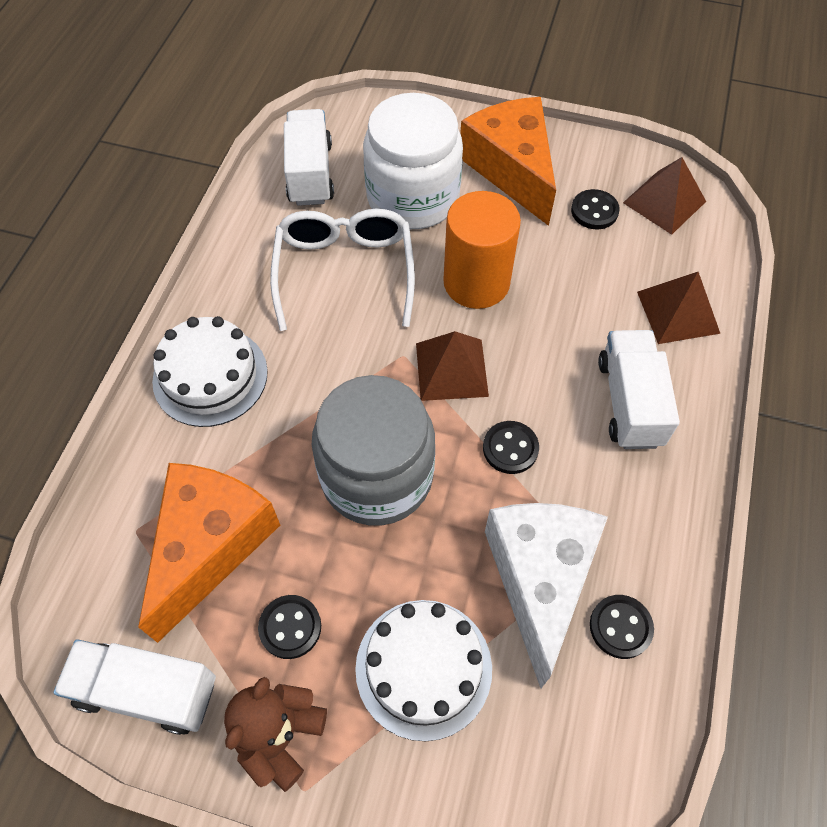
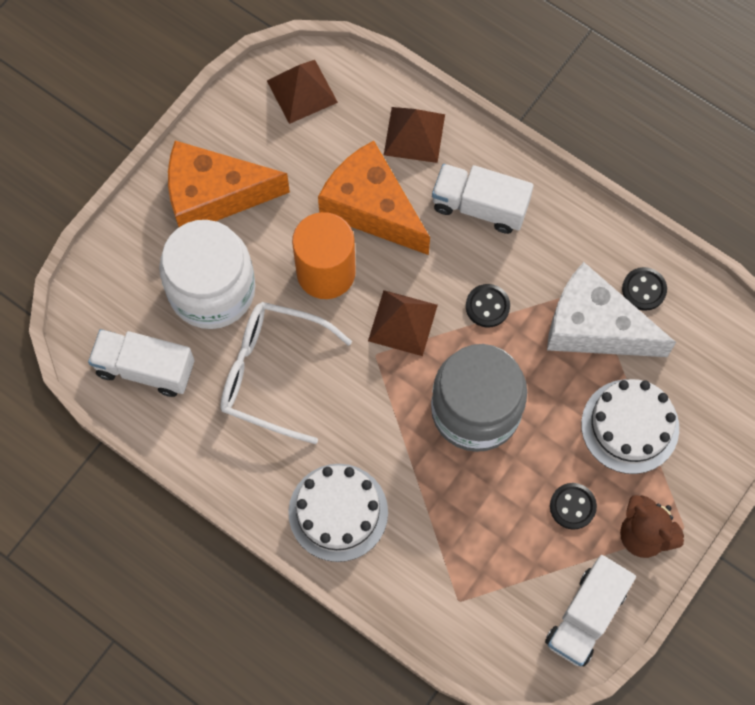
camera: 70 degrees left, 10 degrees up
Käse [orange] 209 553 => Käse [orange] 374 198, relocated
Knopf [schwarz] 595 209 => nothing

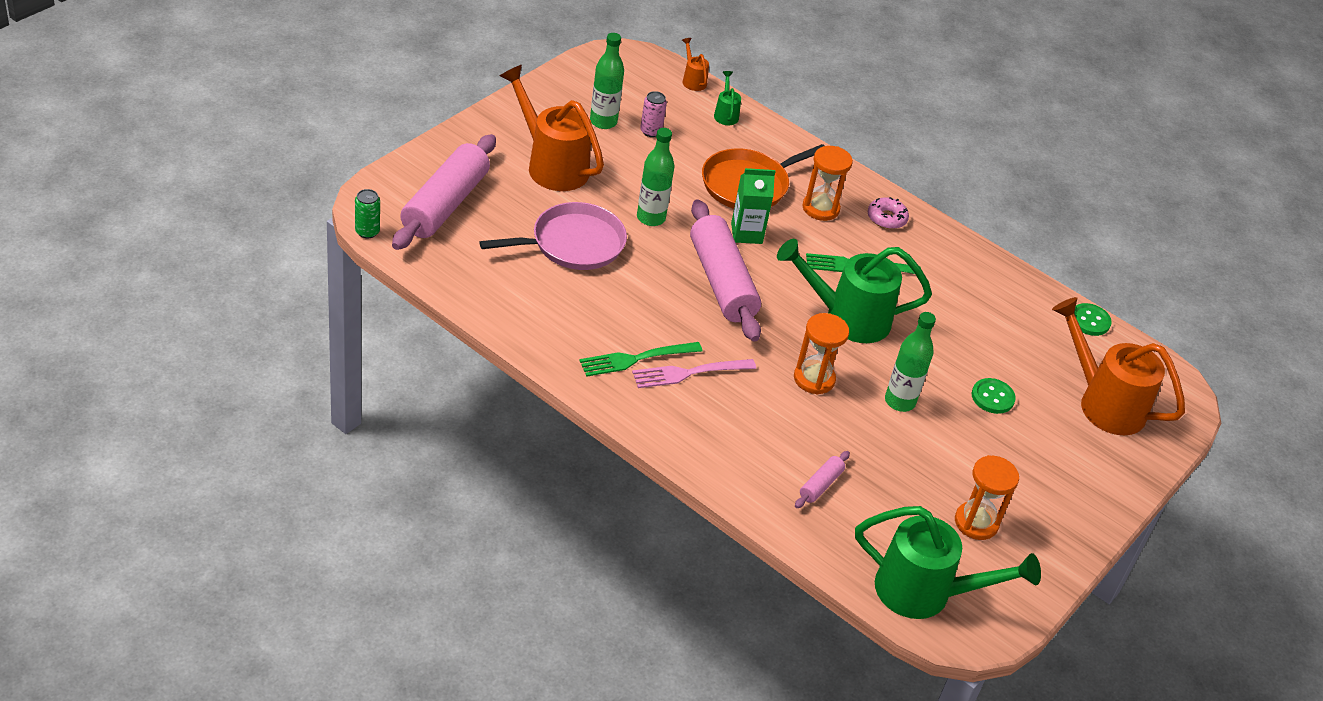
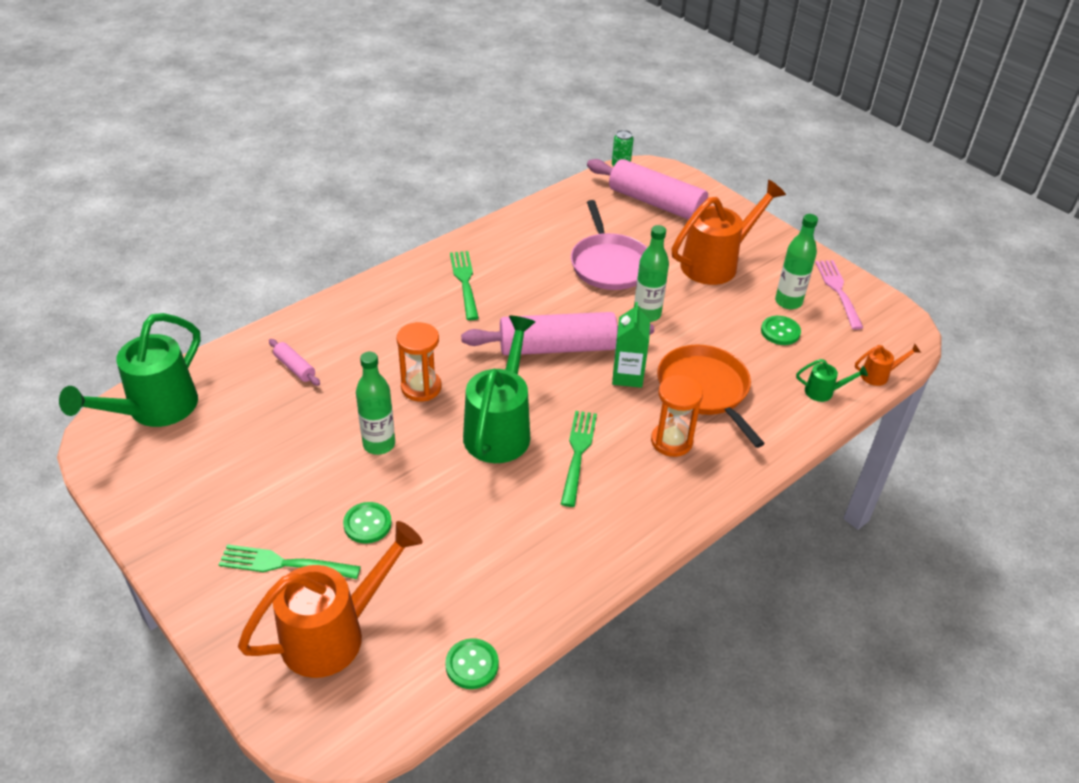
camera: 105 degrees right, 0 degrees up
nothing => Gabel [grün] 289 561
Dose [rosa] 653 114 => Knopf [grün] 781 330
Gabel [rosa] 694 373 => Gabel [rosa] 839 295, relocated
Donut [rosa] 888 213 => nothing
Sanduhr [orange] 987 497 => nothing

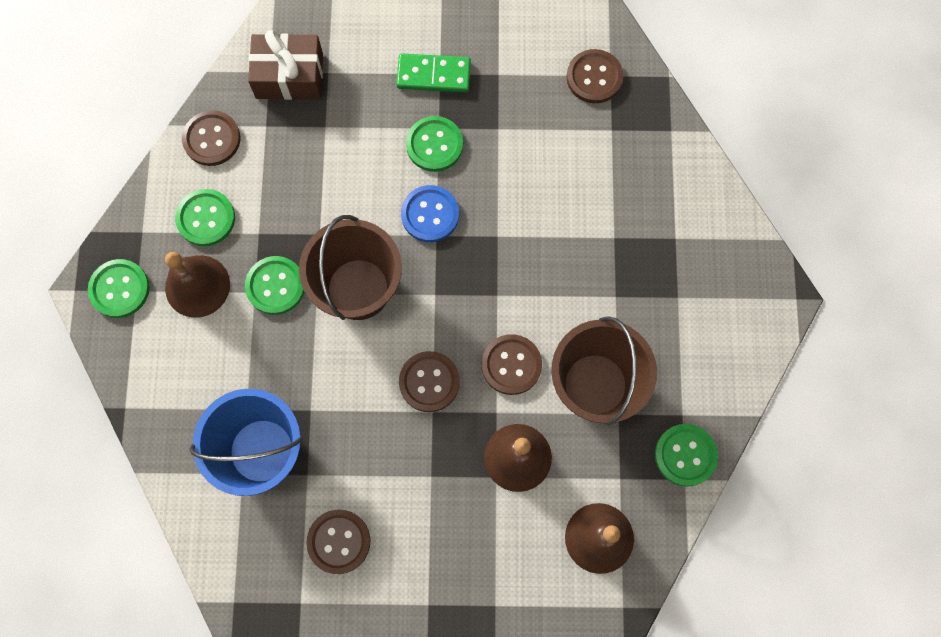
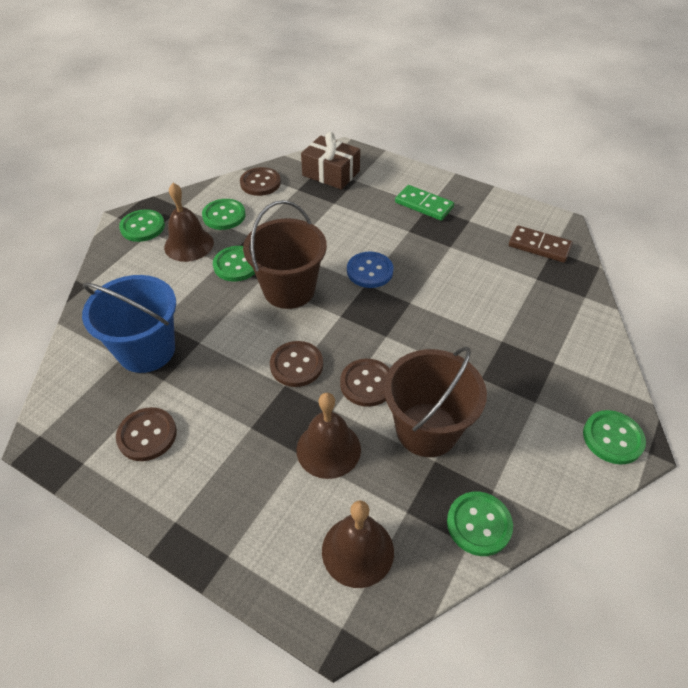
camera: 30 degrees right, 25 degrees down
Knopf [braun] 594 76 => Dominostein [braun] 541 244
Knopf [grün] 434 144 => Knopf [grün] 614 437, relocated

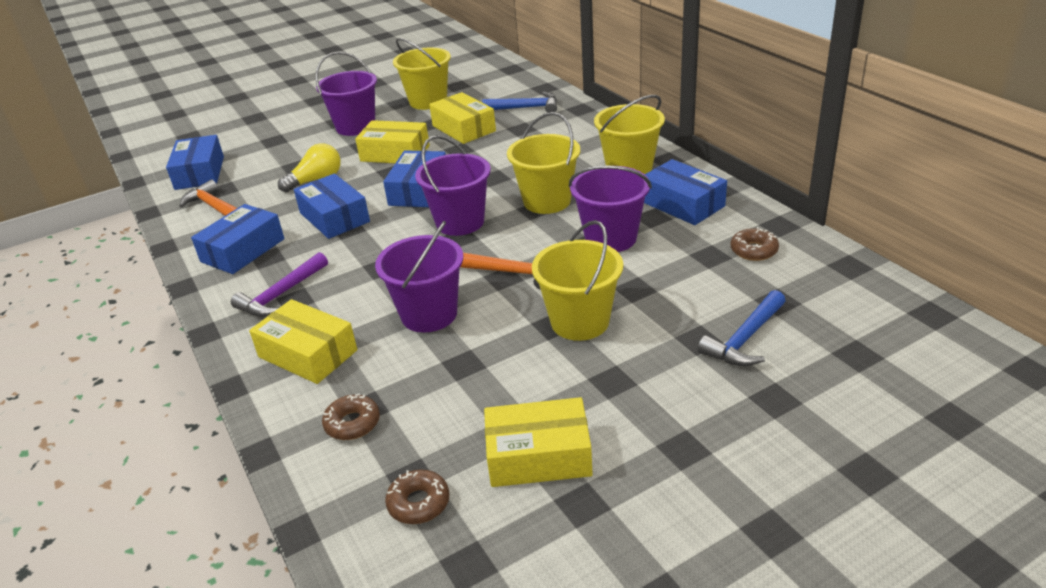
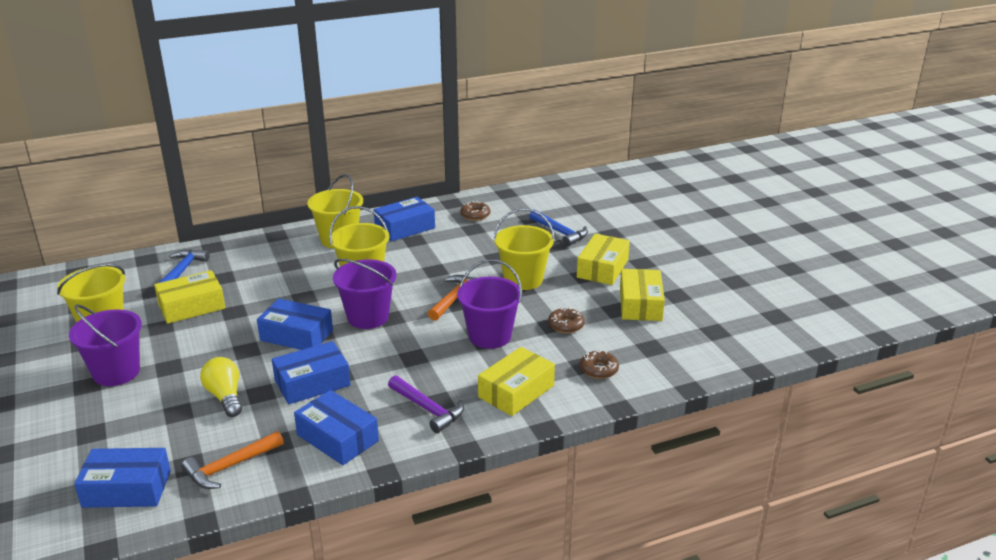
camera: 85 degrees left, 5 degrees down
Donut [braun] 417 497 => Donut [braun] 566 320, relocated
Schachtel [gelb] 392 141 => Schachtel [gelb] 603 259, relocated
Eimer [lila] 610 208 => nothing

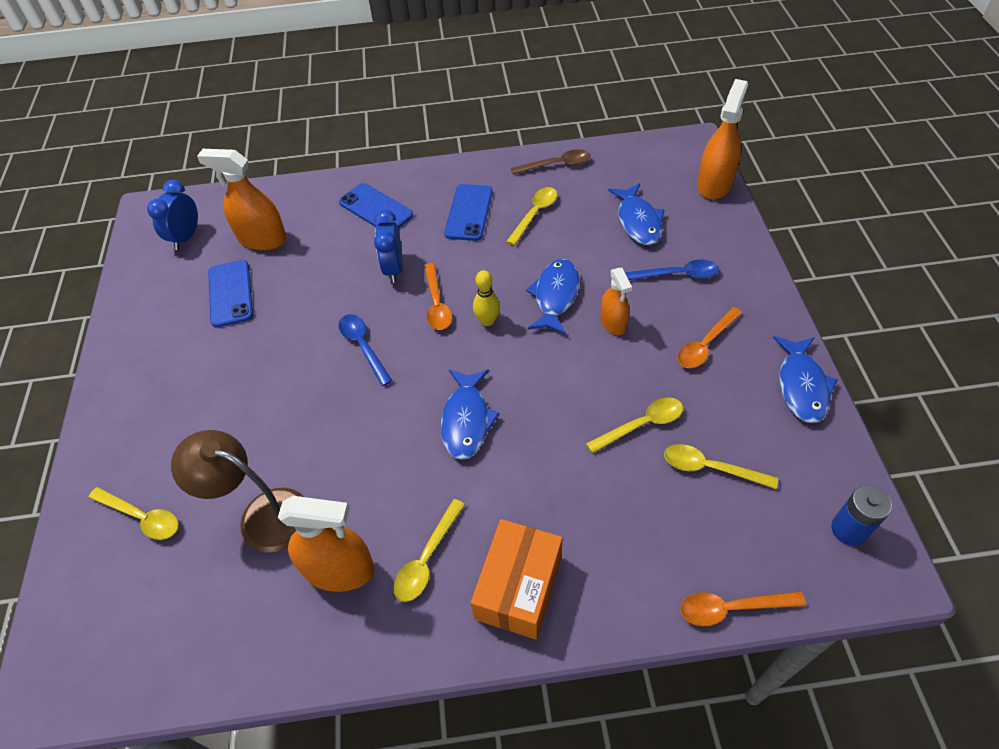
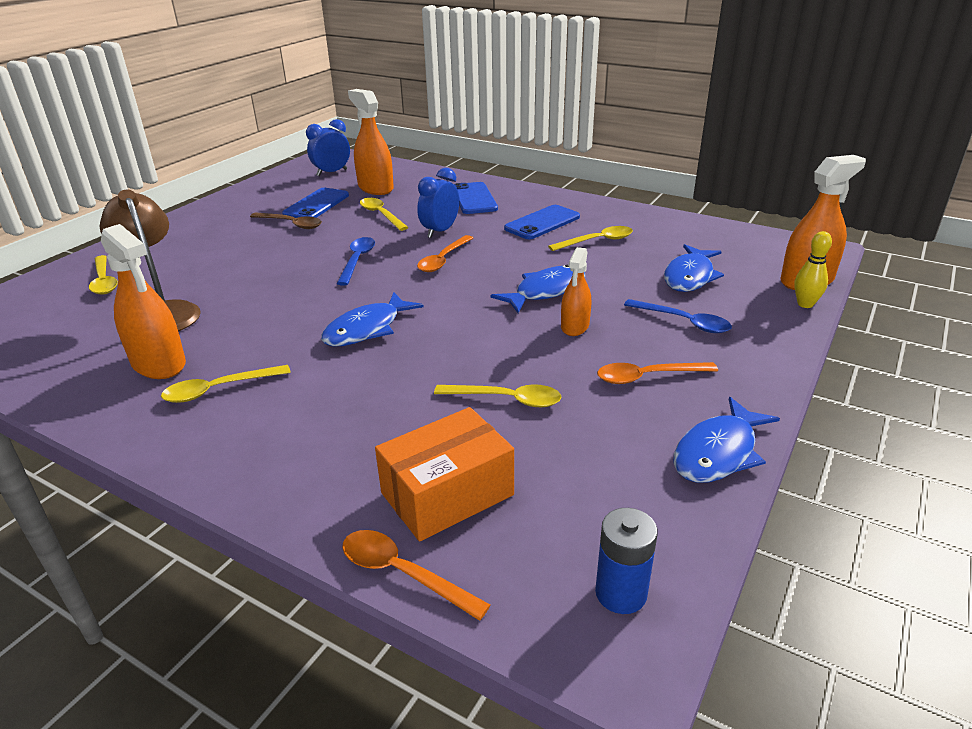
camera: 35 degrees right, 20 degrees down
Löffel [braun] 550 161 => Löffel [braun] 286 221, relocated
Löffel [gelb] 721 466 => Löffel [gelb] 384 214, relocated
Schachtel [orange] 517 579 => Schachtel [orange] 444 474, relocated
Bowlingkegel [gelb] 486 298 => Bowlingkegel [gelb] 813 269, relocated

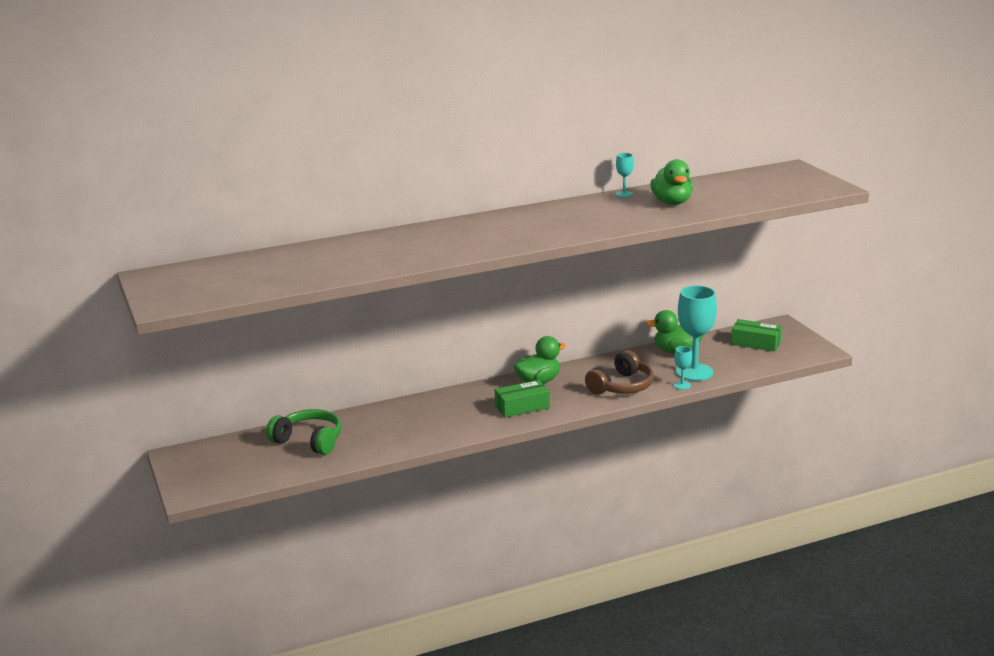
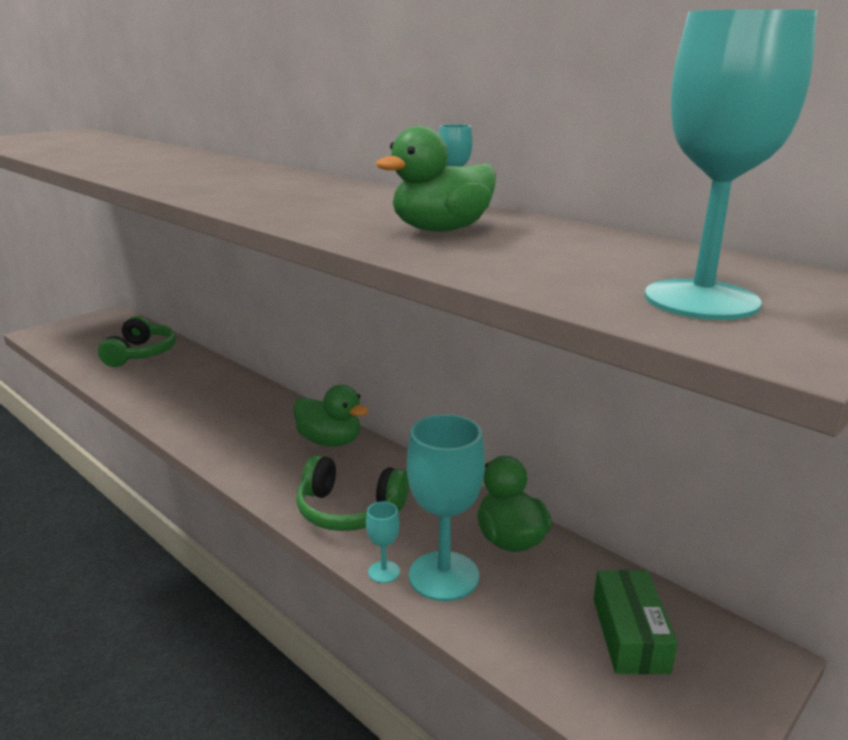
camera: 65 degrees right, 0 degrees up
Kopfhörer [braun] 619 372 => Kopfhörer [grün] 352 493
nothing => Kelch [türkis] 731 164
Schachtel [grün] 522 399 => nothing

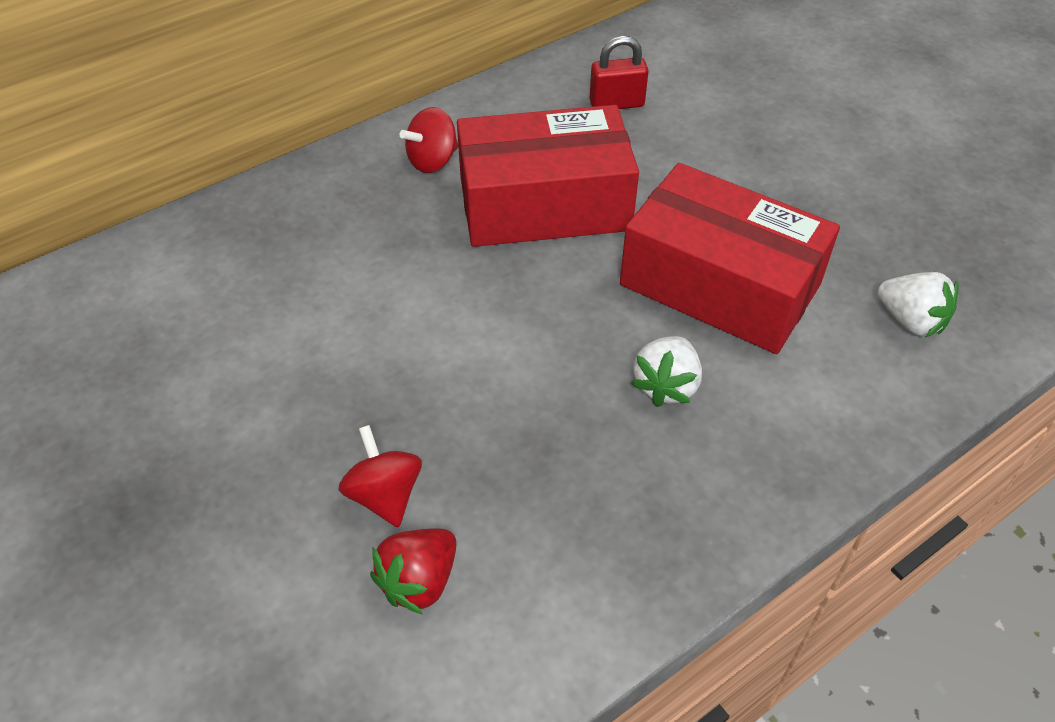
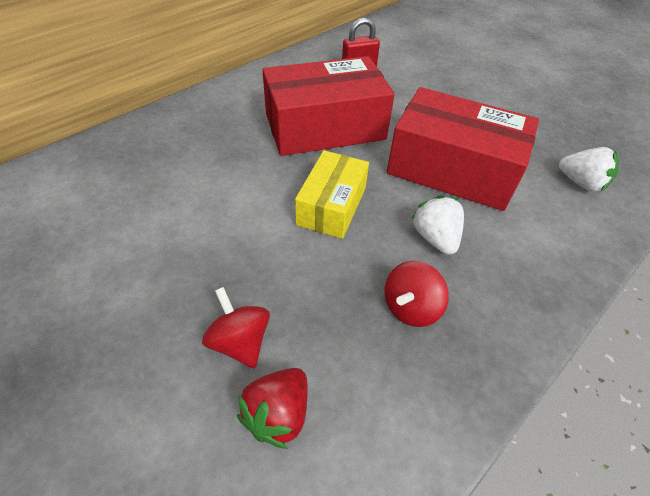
camera: 10 degrees left, 0 degrees up
nothing => Schachtel [gelb] 332 194
Kreisel [rot] 429 140 => Kreisel [rot] 417 294, relocated
Erdbeere [weiß] 666 371 => Erdbeere [weiß] 438 225, 150 degrees clockwise

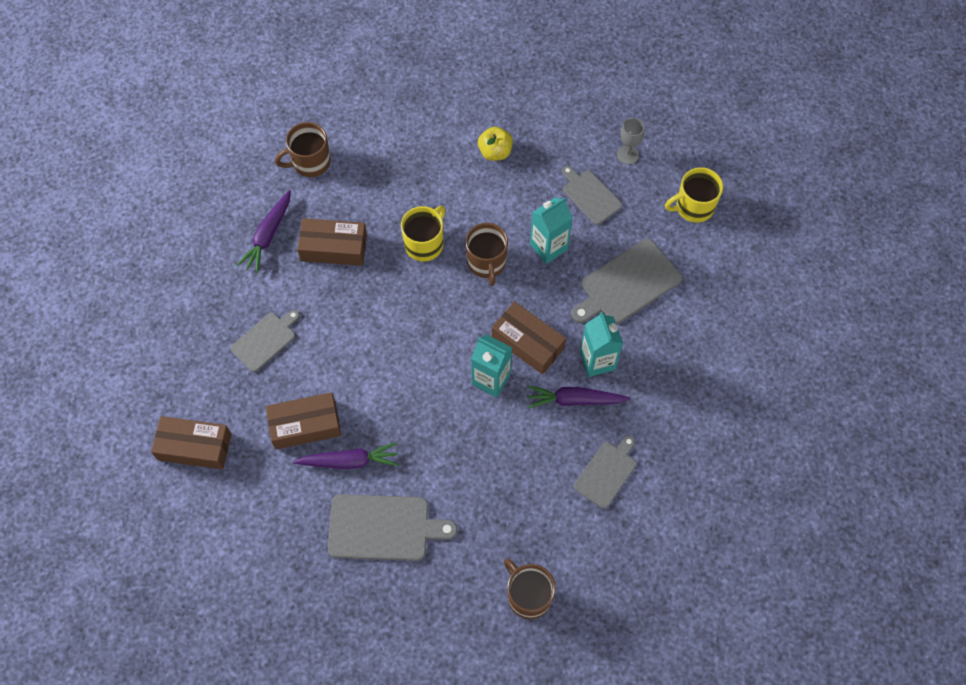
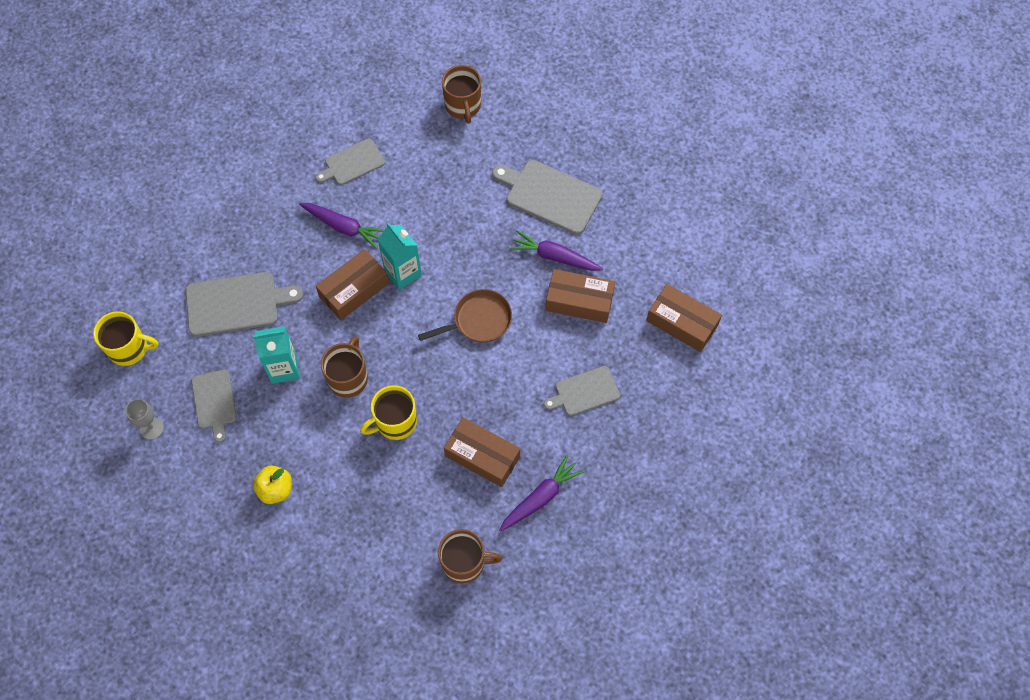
camera: 155 degrees left, 0 degrees up
Schachtel [braun] 529 338 => Schachtel [braun] 352 284, 75 degrees clockwise
nothing => Pfanne [braun] 465 316
Getränkekarton [türkis] 601 344 => nothing

